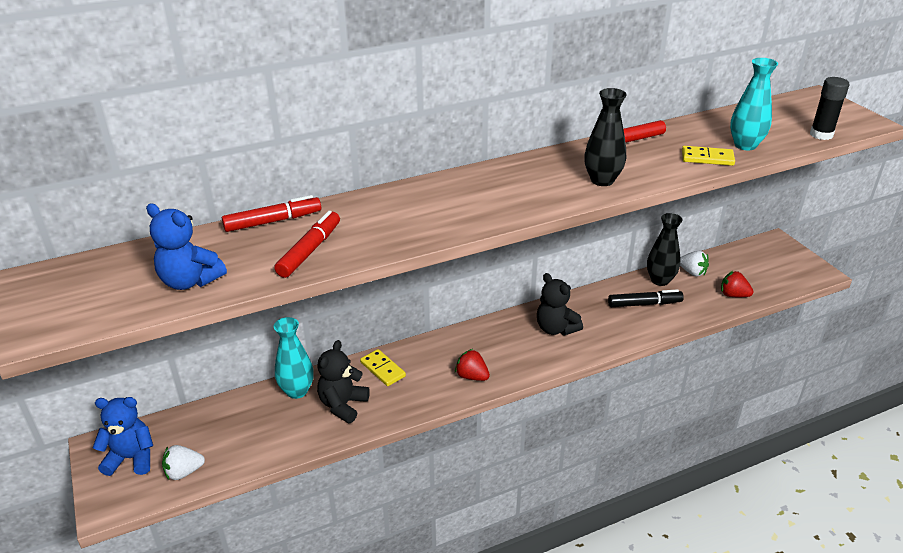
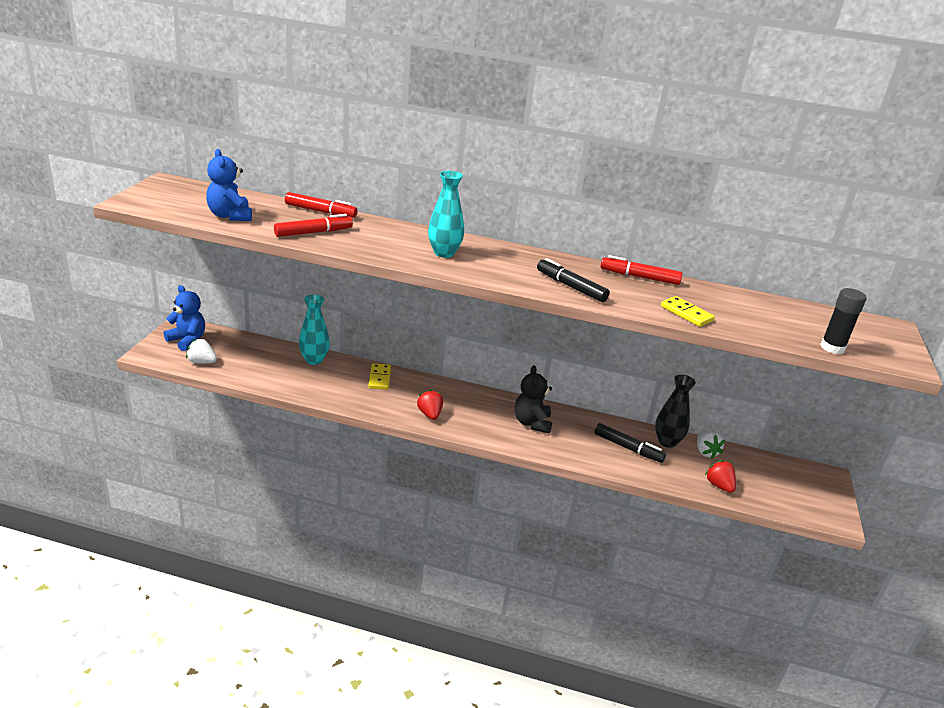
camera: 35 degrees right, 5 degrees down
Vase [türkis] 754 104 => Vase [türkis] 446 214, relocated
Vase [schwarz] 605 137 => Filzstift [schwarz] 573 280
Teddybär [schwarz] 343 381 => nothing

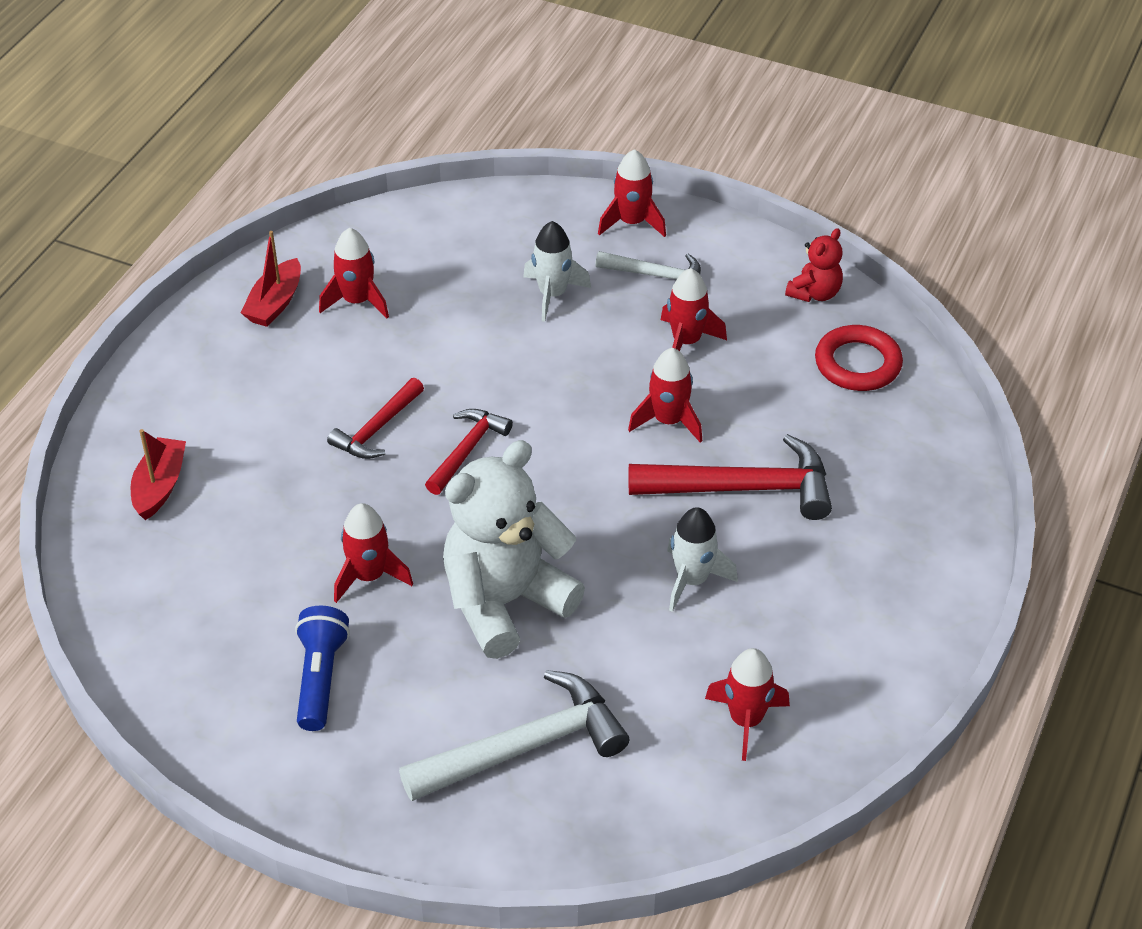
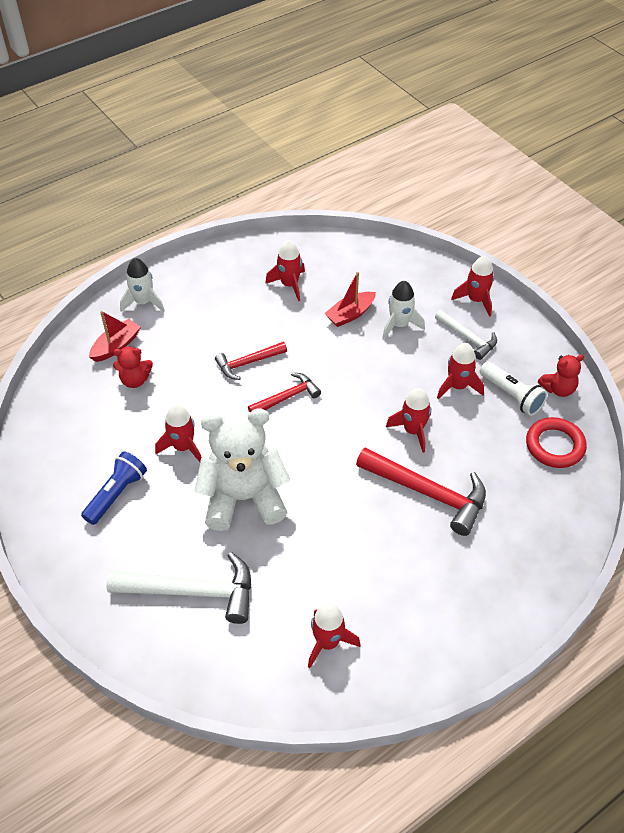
camera: 30 degrees right, 5 degrees up
nothing => Teddybär [rot] 133 367
Rakete [weiß] 702 559 => Rakete [weiß] 142 285, relocated
Boot [rot] 271 279 => Boot [rot] 350 299, relocated
nothing => Taschenlampe [weiß] 514 388

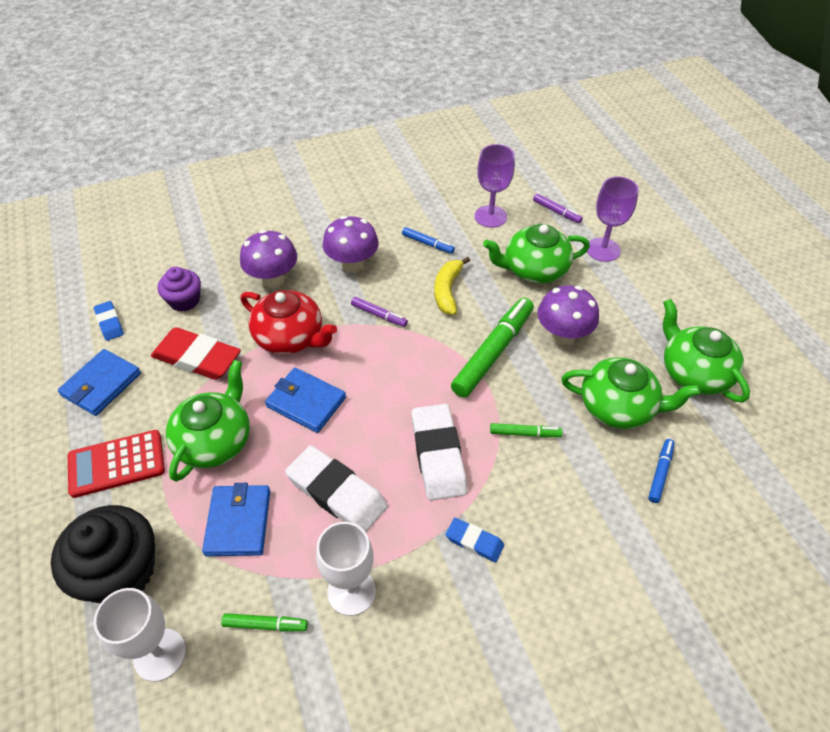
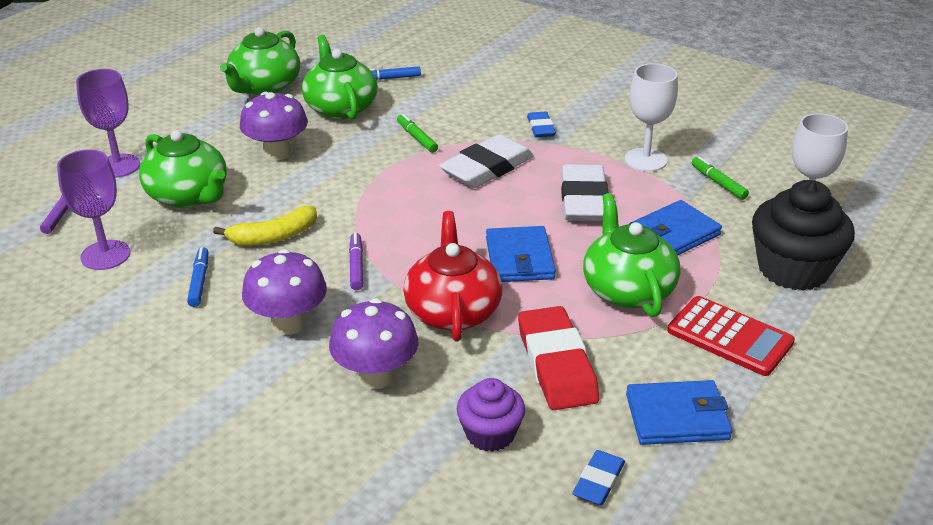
camera: 125 degrees left, 15 degrees down
Teekanne [grün] 208 421 => Teekanne [grün] 631 255, 90 degrees clockwise
Filzstift [grün] 492 348 => nothing

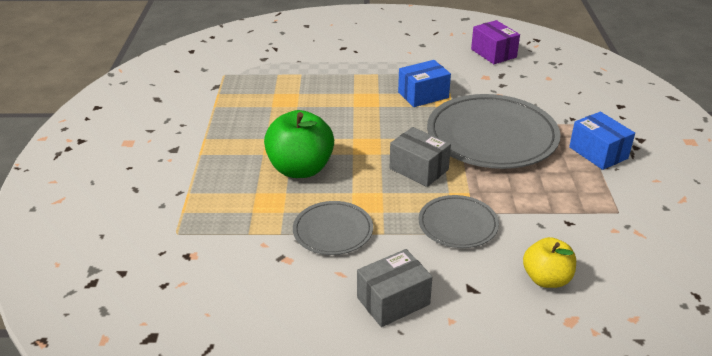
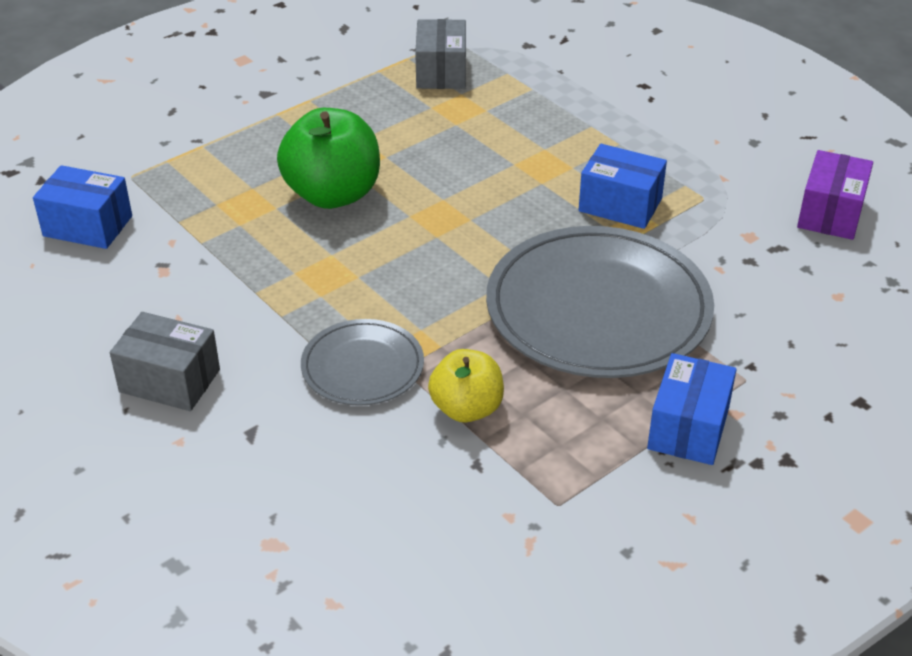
camera: 50 degrees right, 5 degrees up
nothing => Schachtel [blau] 82 207
Schachtel [grau] 420 157 => Schachtel [grau] 440 54, relocated
Apfel [gelb] 549 262 => Apfel [gelb] 466 385, relocated
Teller [grau] 333 228 => nothing

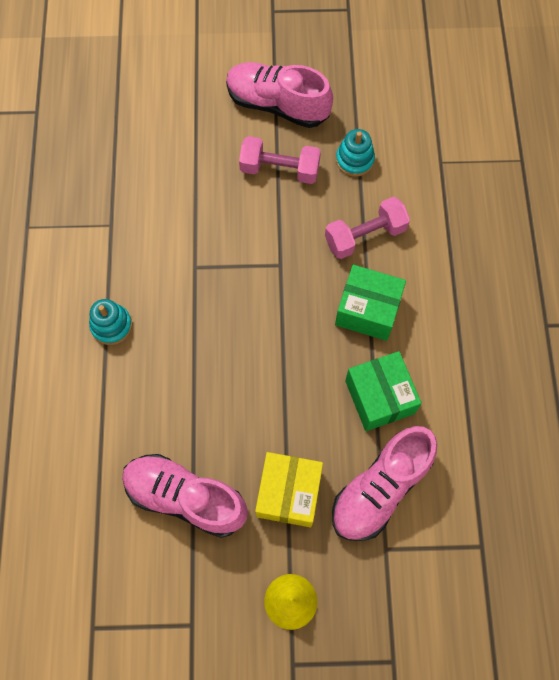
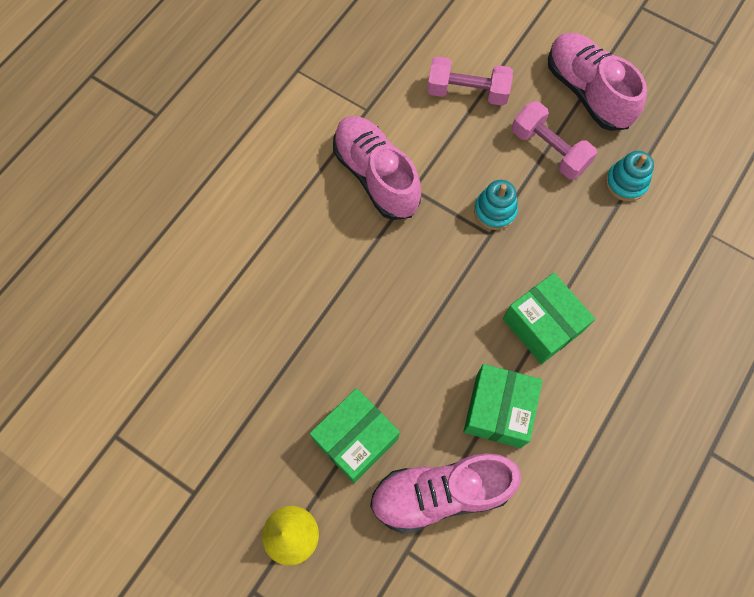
camera: 35 degrees right, 0 degrees up
Schachtel [gelb] 289 489 => Schachtel [grün] 354 435
Schuh [rosa] 185 496 => Schuh [rosa] 377 168, relocated
Hantel [rosa] 367 228 => Hantel [rosa] 470 81, relocated
Stapelspielzeug [türkis] 110 322 => Stapelspielzeug [türkis] 496 205, relocated

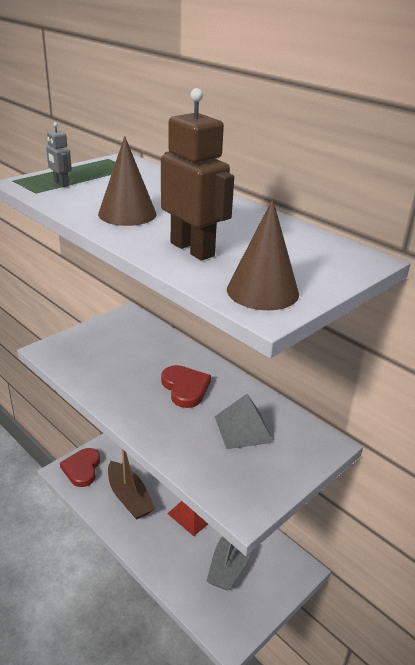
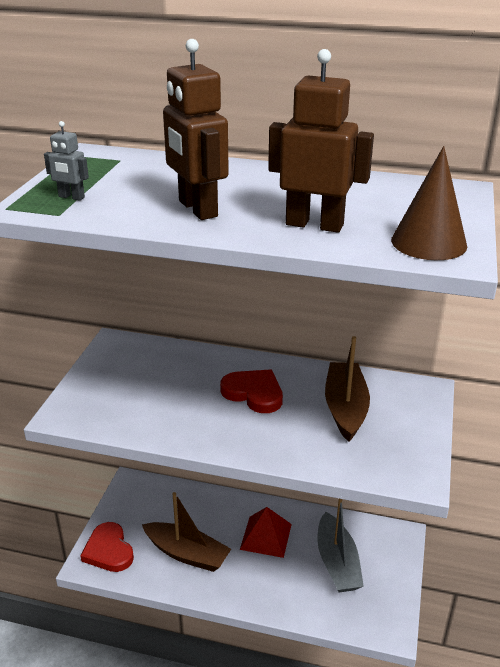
camera: 30 degrees left, 0 degrees up
Kegel [braun] 127 181 => Roboter [braun] 196 129
Pyramide [grau] 244 421 => Boot [braun] 347 389

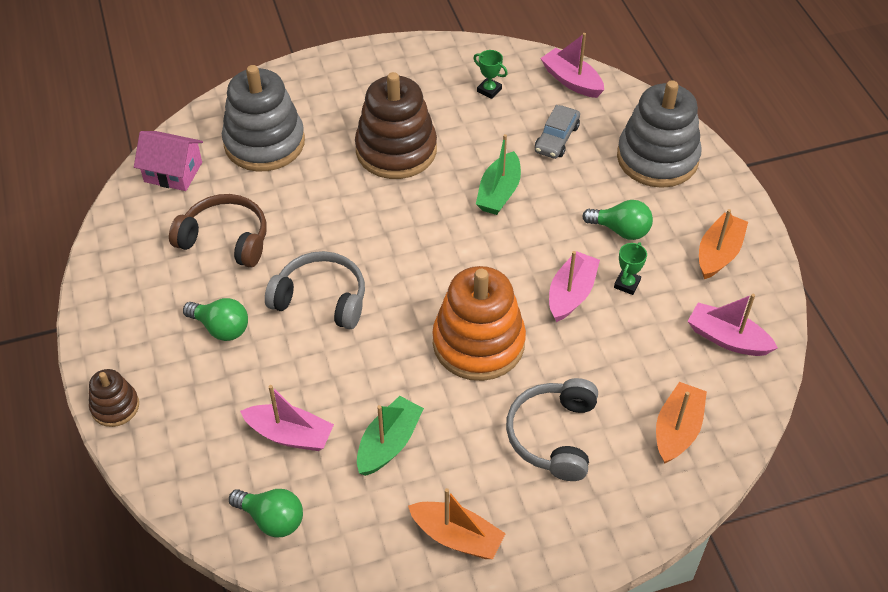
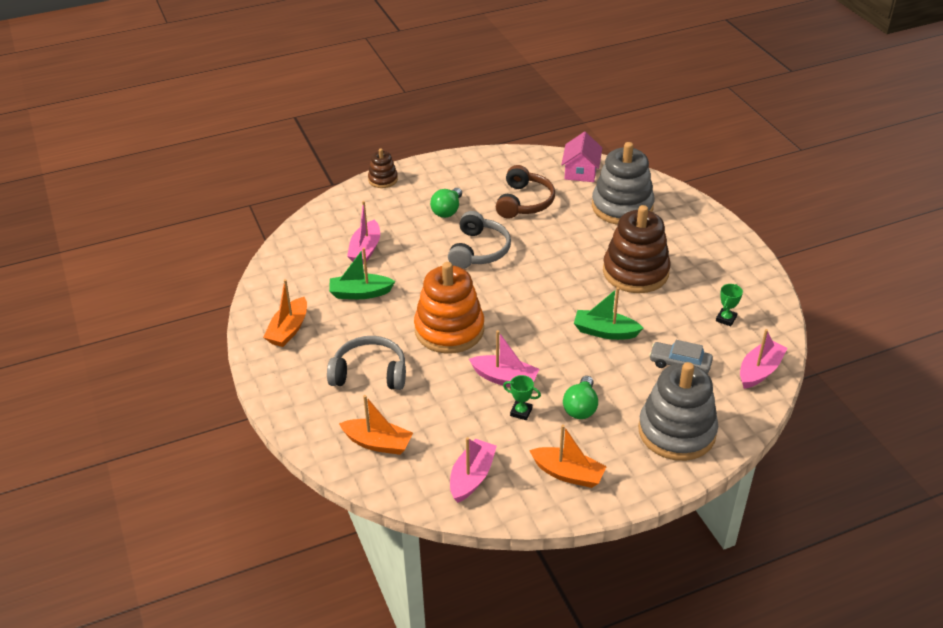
camera: 85 degrees right, 10 degrees down
Boot [grün] 390 436 => Boot [grün] 362 273, 150 degrees clockwise
Glühbirne [grün] 266 513 => nothing

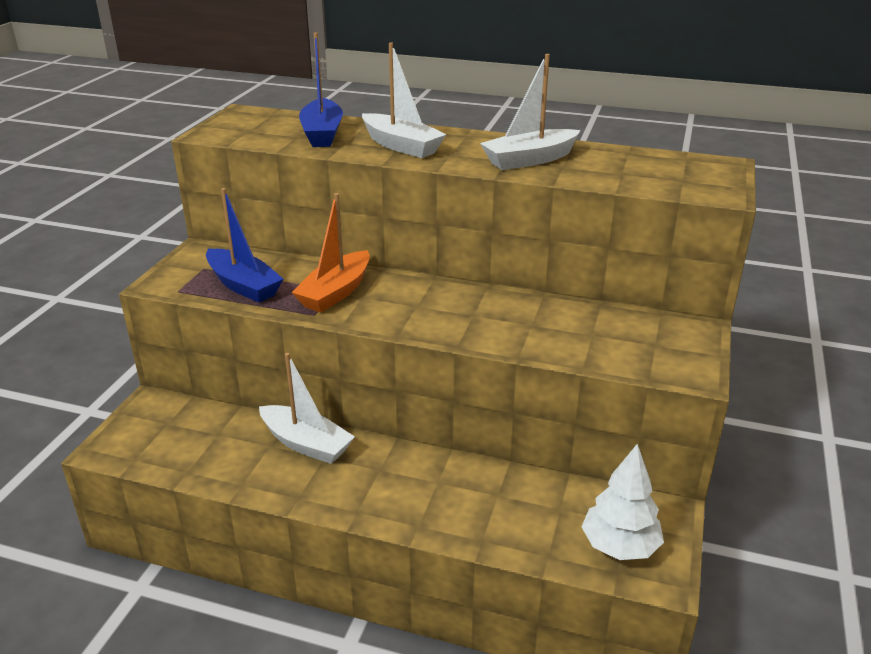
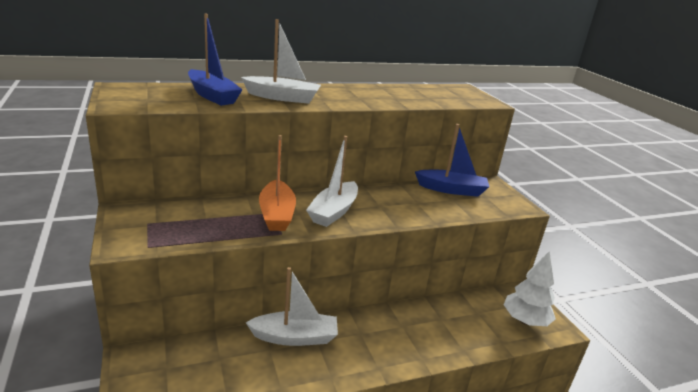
camera: 40 degrees left, 5 degrees down
Boot [weiß] 530 112 => Boot [weiß] 332 181, relocated
Boot [blau] 244 245 => Boot [blau] 452 160, relocated

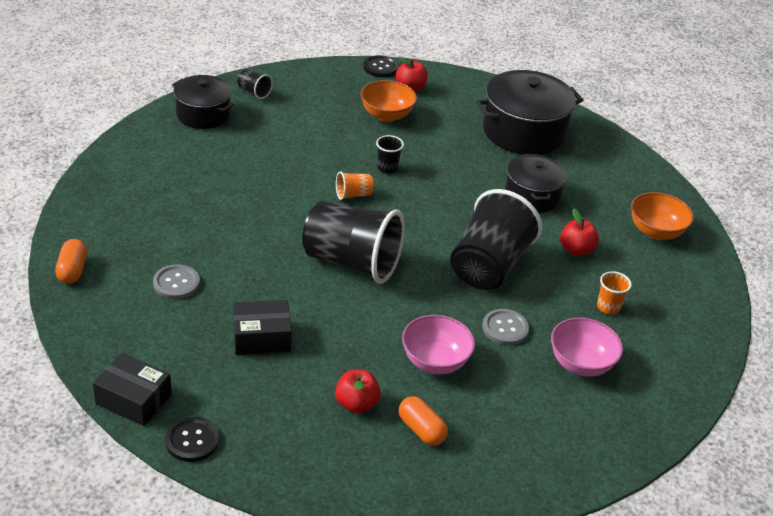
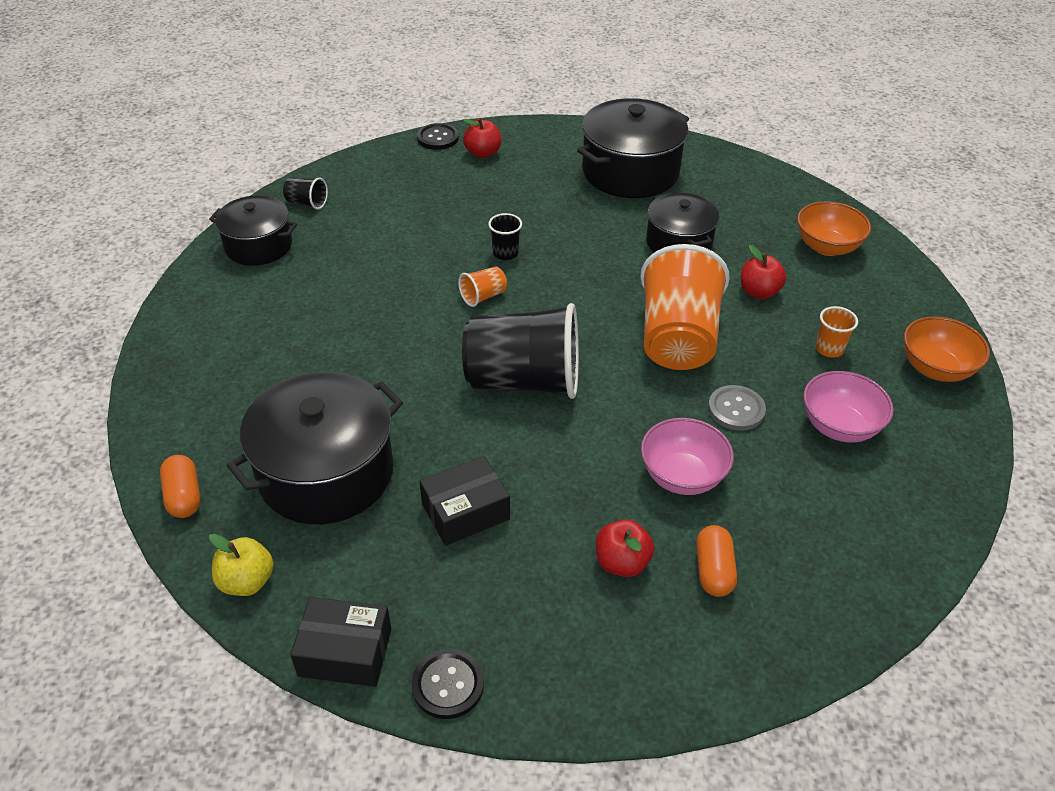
camera: 15 degrees left, 5 degrees up
nothing => Apfel [gelb] 241 565
Knopf [grau] 176 281 => Kochtopf [schwarz] 315 448
Becher [schwarz] 496 239 => Becher [orange] 685 307
Kapsel [orange] 423 421 => Kapsel [orange] 716 561, 60 degrees clockwise
Schüssel [orange] 389 101 => Schüssel [orange] 947 349, relocated

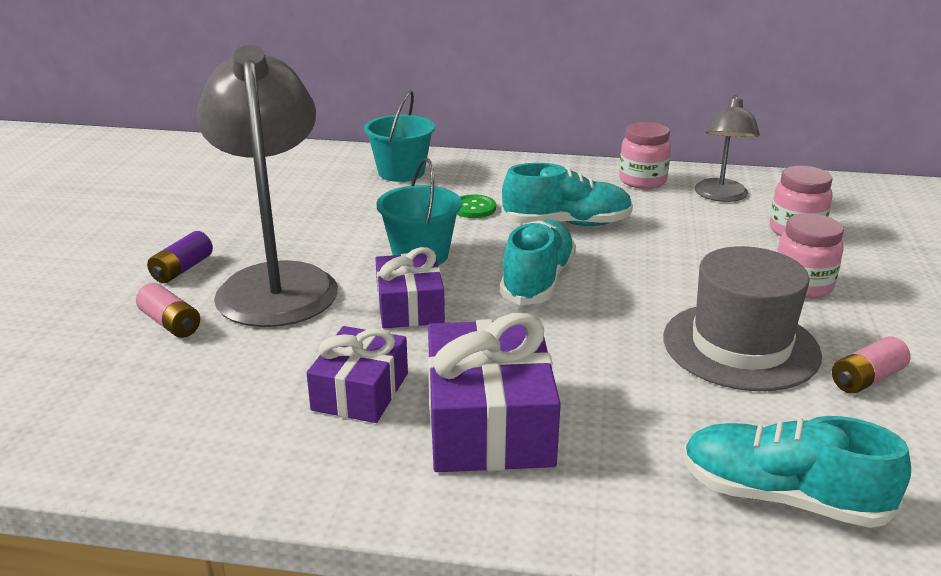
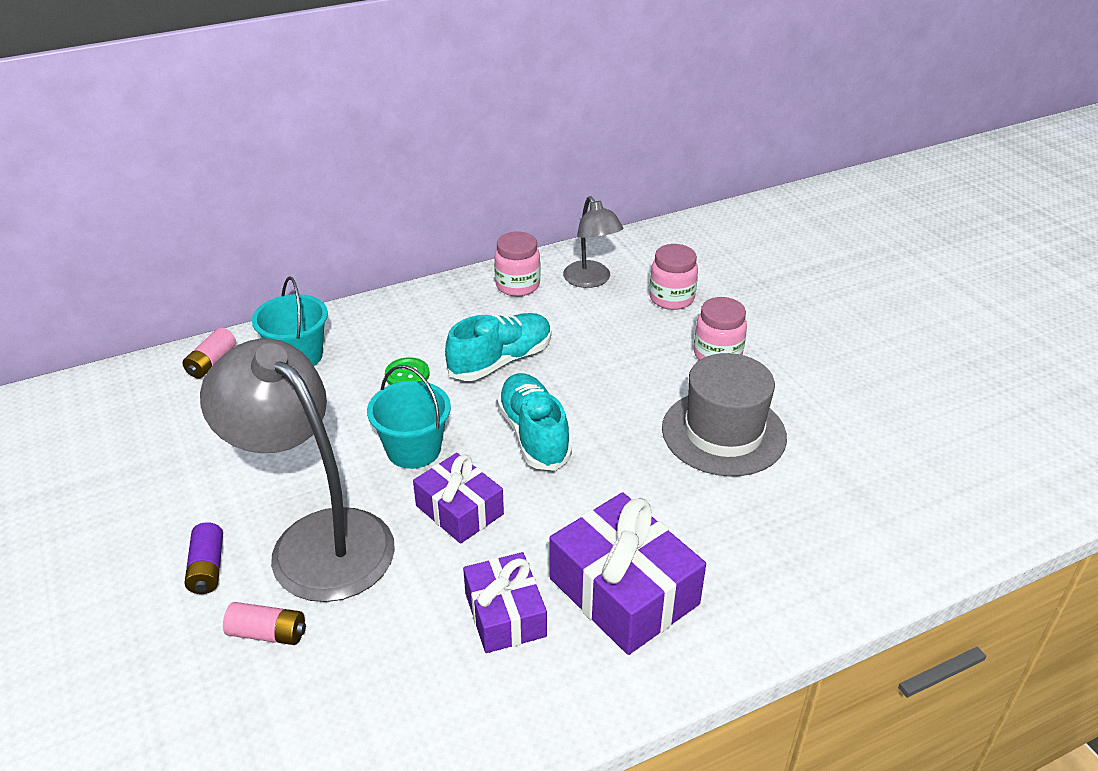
camera: 35 degrees left, 10 degrees up
Batterie [rosa] 871 365 => Batterie [rosa] 209 353, relocated
Schuh [türkis] 797 472 => nothing

